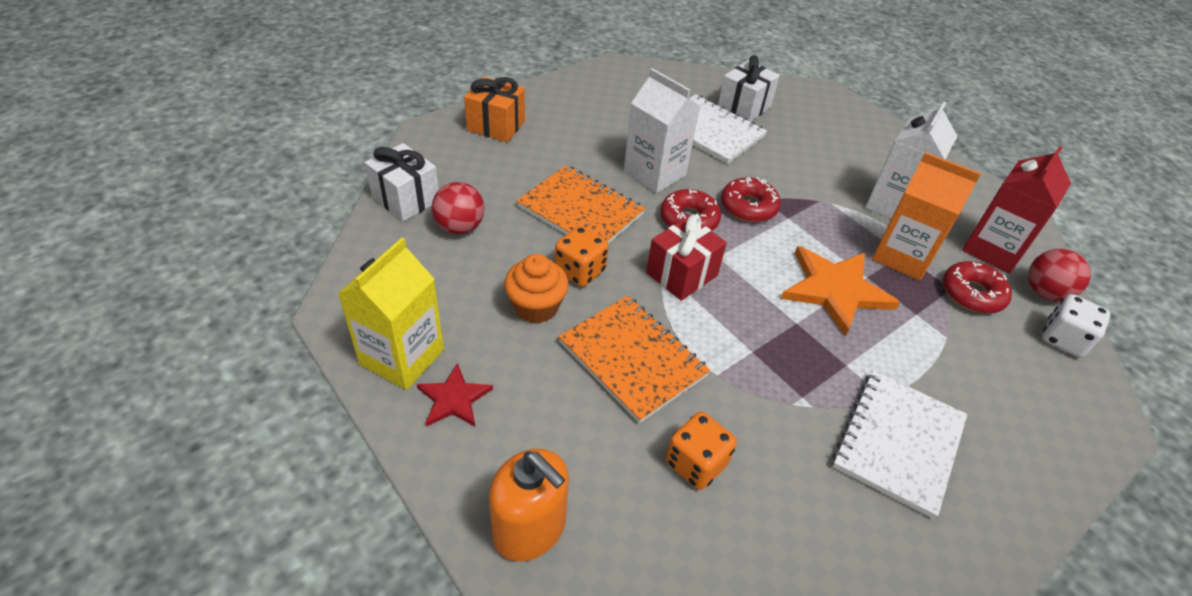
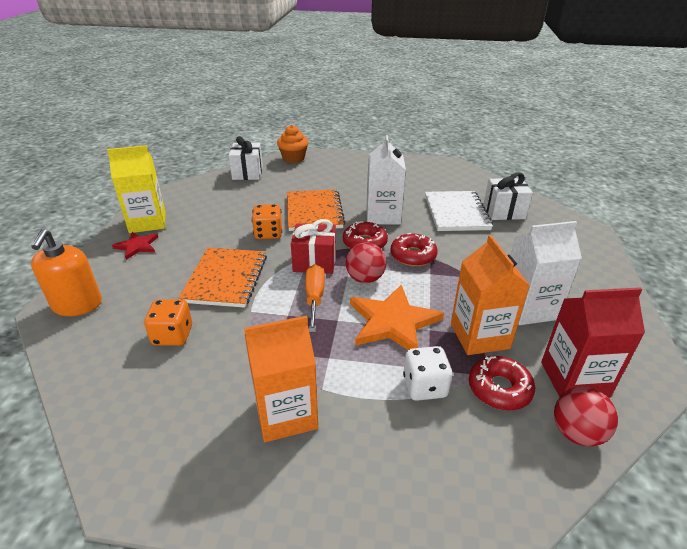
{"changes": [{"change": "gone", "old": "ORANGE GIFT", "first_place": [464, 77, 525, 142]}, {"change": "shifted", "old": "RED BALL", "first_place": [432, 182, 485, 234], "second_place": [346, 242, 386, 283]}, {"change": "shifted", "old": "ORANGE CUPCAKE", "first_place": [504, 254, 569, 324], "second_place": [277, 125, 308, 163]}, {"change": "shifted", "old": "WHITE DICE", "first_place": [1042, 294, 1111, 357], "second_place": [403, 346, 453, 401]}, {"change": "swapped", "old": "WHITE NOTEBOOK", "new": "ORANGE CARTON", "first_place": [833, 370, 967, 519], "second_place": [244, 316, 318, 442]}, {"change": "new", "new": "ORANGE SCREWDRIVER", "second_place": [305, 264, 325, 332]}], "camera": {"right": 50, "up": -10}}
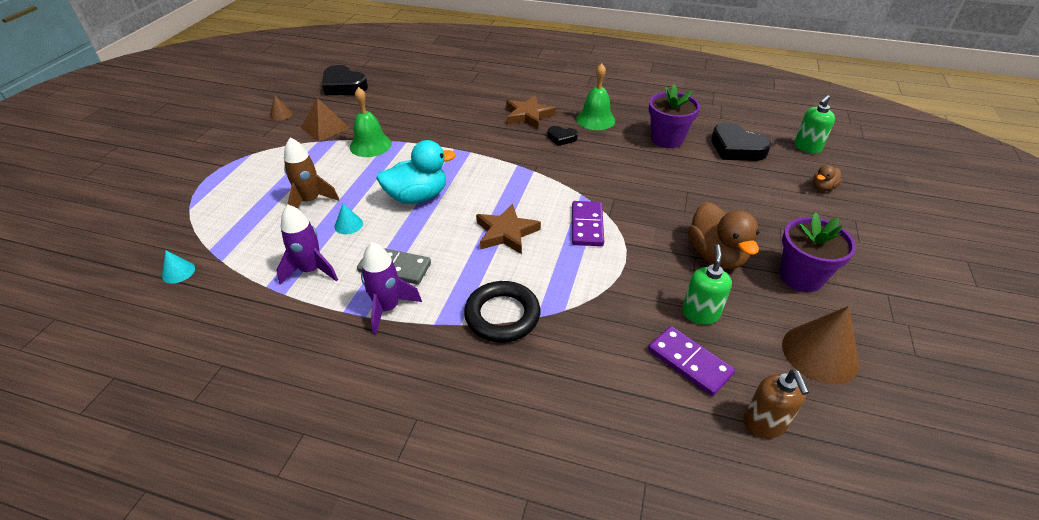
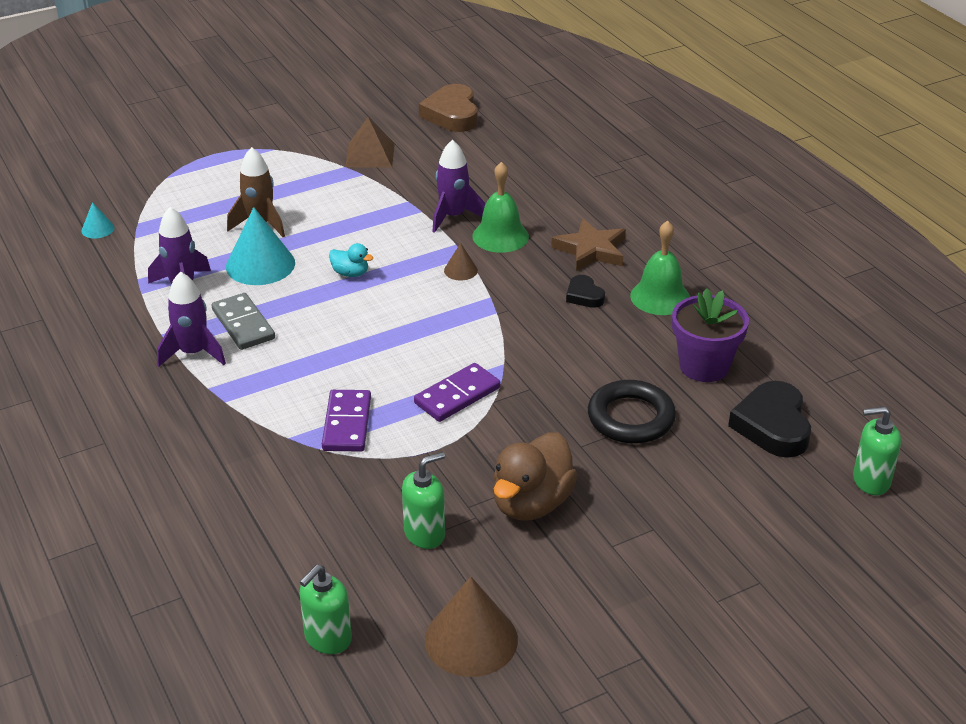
{"changes": [{"change": "repainted", "old": "BLACK HEART", "new": "BROWN HEART", "first_place": [322, 65, 368, 95], "second_place": [419, 84, 478, 132]}, {"change": "shifted", "old": "GREEN BELL", "first_place": [350, 87, 392, 157], "second_place": [472, 162, 529, 253]}, {"change": "shifted", "old": "BROWN CONE", "first_place": [270, 95, 293, 121], "second_place": [444, 243, 478, 280]}, {"change": "scaled", "old": "TURQUOISE DUCK", "first_place": [376, 140, 456, 204], "second_place": [329, 243, 373, 277], "factor": 0.49}, {"change": "gone", "old": "BROWN DUCK", "first_place": [813, 165, 842, 191]}, {"change": "scaled", "old": "TURQUOISE CONE", "first_place": [335, 204, 363, 234], "second_place": [226, 207, 295, 285], "factor": 2.06}, {"change": "gone", "old": "BROWN STAR", "first_place": [476, 204, 541, 254]}, {"change": "gone", "old": "PURPLE FLOWER POT", "first_place": [779, 212, 856, 292]}, {"change": "shifted", "old": "BLACK RING", "first_place": [464, 281, 540, 342], "second_place": [588, 380, 676, 444]}, {"change": "shifted", "old": "PURPLE DOMINO", "first_place": [648, 326, 735, 396], "second_place": [322, 390, 371, 452]}, {"change": "repainted", "old": "BROWN SOAP DISPENSER", "new": "GREEN SOAP DISPENSER", "first_place": [743, 370, 809, 438], "second_place": [299, 565, 352, 654]}, {"change": "new", "new": "PURPLE ROCKET", "second_place": [432, 140, 485, 233]}], "camera": {"right": 45, "up": -5}}
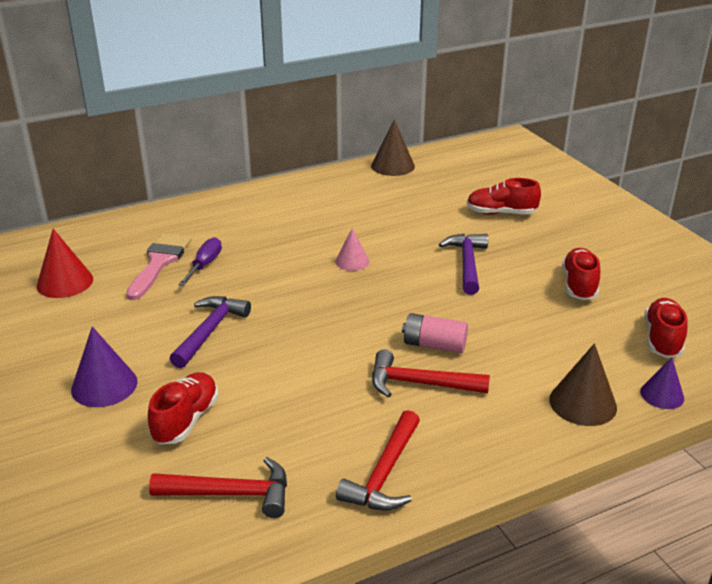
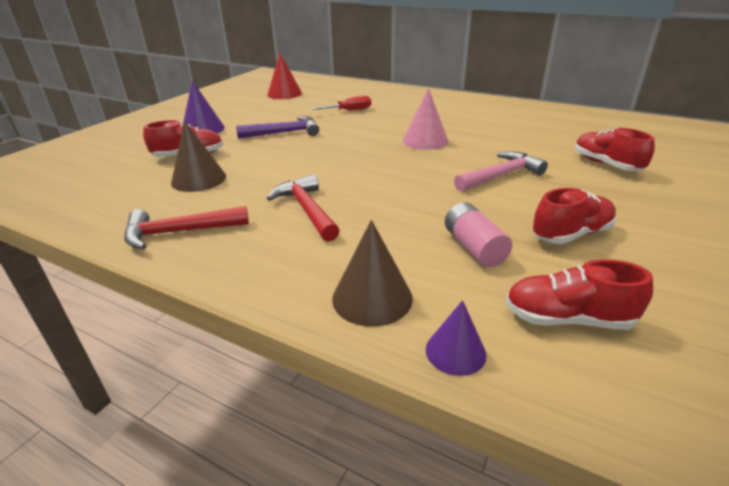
{"changes": [{"change": "shifted", "old": "BROWN CONE", "first_place": [371, 120, 415, 176], "second_place": [171, 121, 226, 192]}, {"change": "scaled", "old": "PINK CONE", "first_place": [335, 228, 369, 271], "second_place": [403, 88, 449, 150], "factor": 1.54}, {"change": "gone", "old": "PINK BRUSH", "first_place": [126, 233, 191, 300]}, {"change": "repainted", "old": "PURPLE HAMMER", "new": "PINK HAMMER", "first_place": [439, 234, 488, 295], "second_place": [454, 151, 548, 192]}, {"change": "repainted", "old": "PURPLE SCREWDRIVER", "new": "RED SCREWDRIVER", "first_place": [178, 237, 222, 286], "second_place": [312, 96, 371, 110]}, {"change": "rotated", "old": "RED SHOE", "first_place": [644, 298, 688, 358], "second_place": [505, 259, 653, 330], "degrees": -150}, {"change": "shifted", "old": "PINK BATTERY", "first_place": [402, 313, 468, 353], "second_place": [445, 202, 512, 267]}, {"change": "gone", "old": "RED HAMMER", "first_place": [149, 457, 287, 518]}], "camera": {"right": 55, "up": 0}}
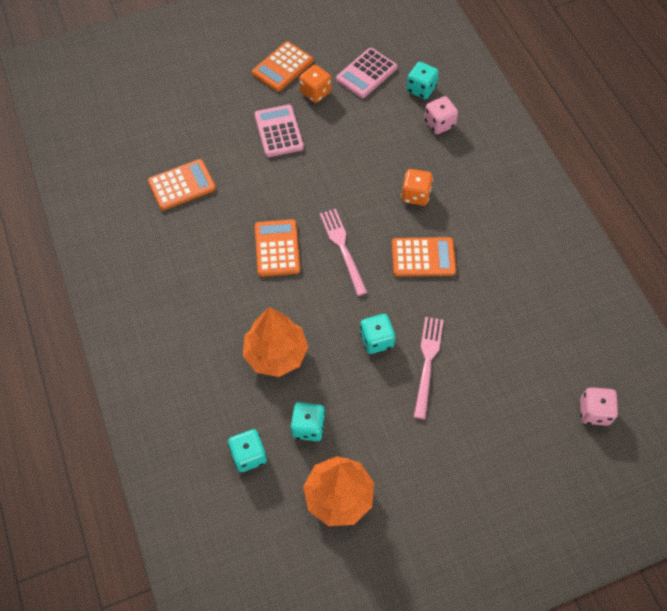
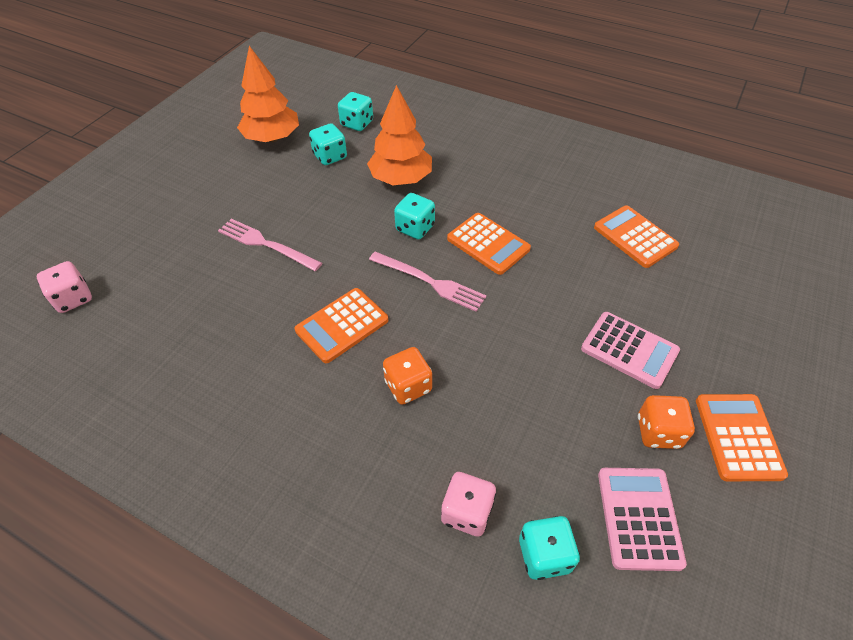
{"changes": [{"change": "rotated", "old": "ORANGE CALCULATOR", "first_place": [148, 159, 216, 210], "second_place": [594, 205, 679, 268], "degrees": 120}, {"change": "shifted", "old": "TURQUOISE DICE", "first_place": [360, 314, 395, 354], "second_place": [394, 193, 435, 240]}, {"change": "rotated", "old": "PINK FORK", "first_place": [414, 317, 443, 419], "second_place": [218, 219, 322, 271], "degrees": 150}], "camera": {"right": 140, "up": -10}}
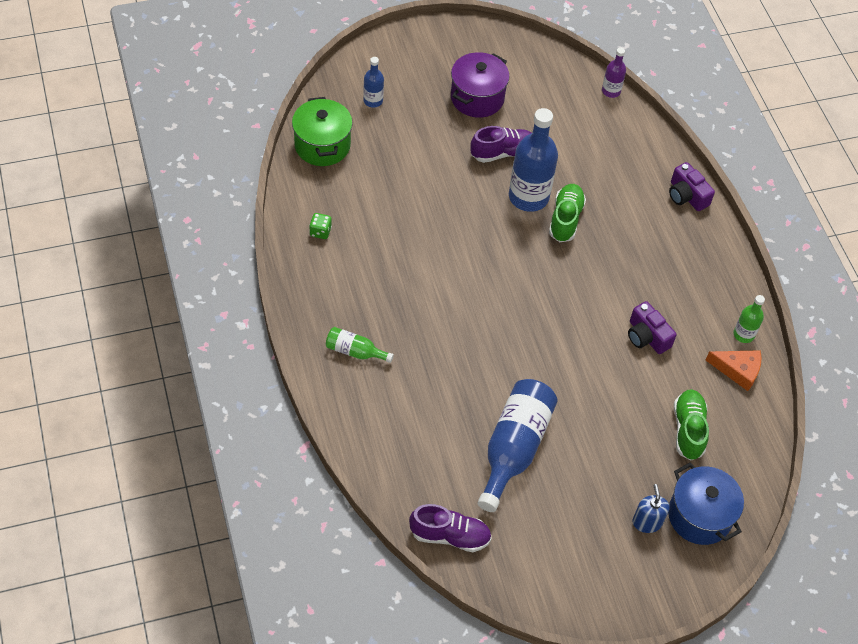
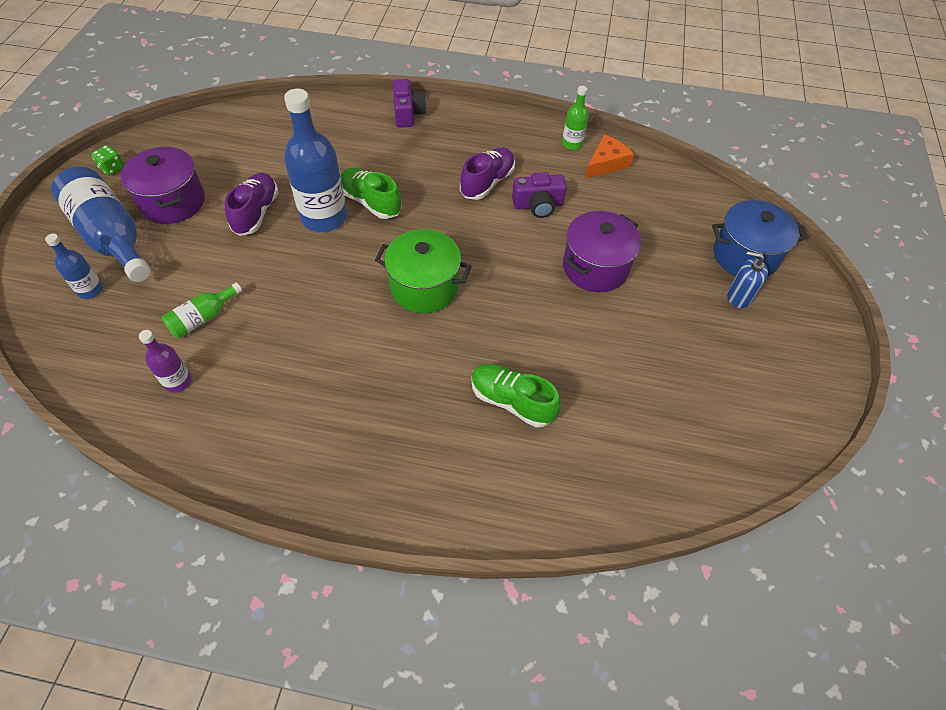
{"changes": [{"change": "shifted", "old": "PURPLE BOTTLE", "first_place": [602, 48, 626, 98], "second_place": [139, 330, 192, 393]}, {"change": "shifted", "old": "GREEN POT", "first_place": [292, 97, 353, 166], "second_place": [375, 229, 471, 313]}, {"change": "rotated", "old": "PURPLE CAMERA", "first_place": [669, 162, 715, 211], "second_place": [393, 79, 426, 128], "degrees": -90}, {"change": "shifted", "old": "GREEN DICE", "first_place": [309, 213, 332, 239], "second_place": [91, 145, 124, 175]}, {"change": "shifted", "old": "GREEN BOTTLE", "first_place": [326, 327, 394, 363], "second_place": [162, 282, 242, 338]}, {"change": "shifted", "old": "BLUE BOTTLE", "first_place": [478, 379, 558, 512], "second_place": [51, 167, 151, 282]}, {"change": "shifted", "old": "GREEN SHOE", "first_place": [674, 389, 709, 460], "second_place": [471, 364, 561, 427]}, {"change": "shifted", "old": "PURPLE SHOE", "first_place": [409, 504, 492, 552], "second_place": [460, 148, 515, 200]}, {"change": "new", "new": "PURPLE POT", "second_place": [563, 211, 641, 292]}], "camera": {"right": -60, "up": 0}}
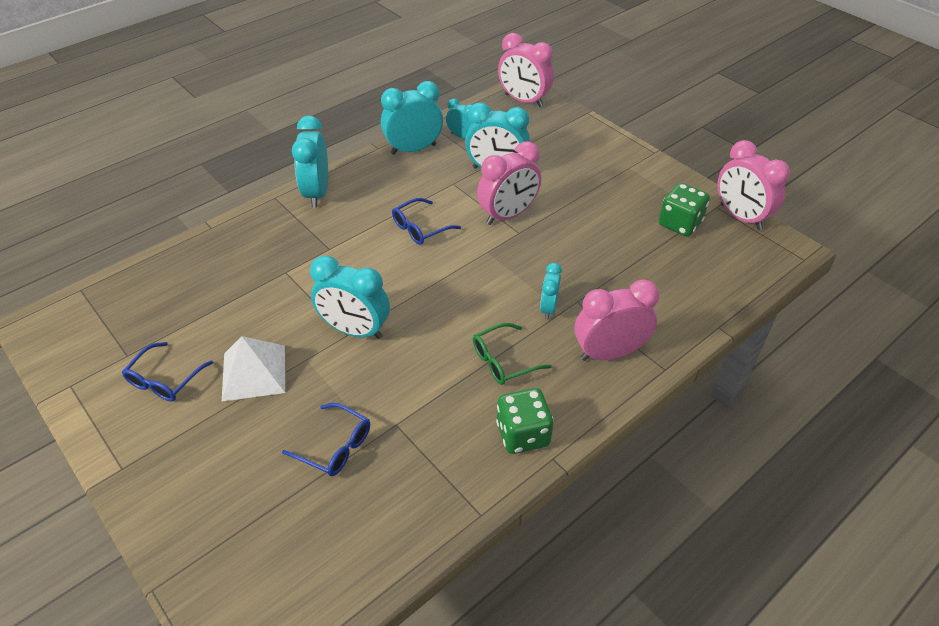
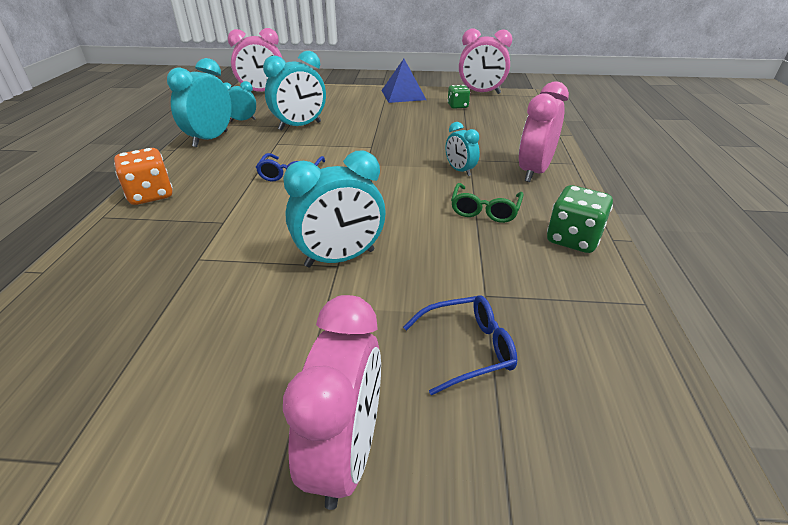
{"changes": [{"change": "swapped", "old": "TURQUOISE CLOCK", "new": "ORANGE DICE", "first_place": [292, 116, 328, 208], "second_place": [114, 148, 173, 205]}, {"change": "shifted", "old": "PINK CLOCK", "first_place": [477, 141, 541, 225], "second_place": [283, 295, 381, 510]}, {"change": "scaled", "old": "GREEN DICE", "first_place": [659, 183, 710, 237], "second_place": [447, 85, 470, 109], "factor": 0.65}, {"change": "gone", "old": "WHITE PYRAMID", "first_place": [222, 336, 285, 401]}, {"change": "gone", "old": "BLUE GLASSES", "first_place": [122, 342, 213, 401]}, {"change": "new", "new": "BLUE PYRAMID", "second_place": [381, 59, 426, 103]}], "camera": {"right": -45, "up": -10}}
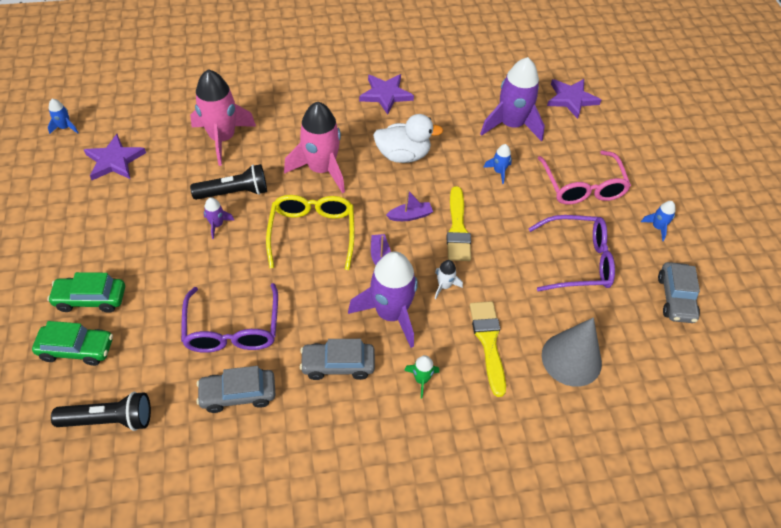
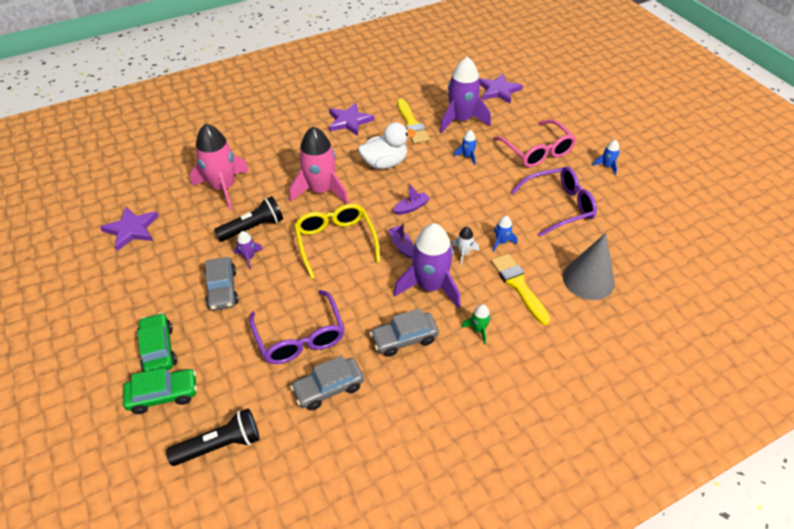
{"changes": [{"change": "shifted", "old": "BLUE ROCKET", "first_place": [48, 99, 79, 134], "second_place": [493, 216, 517, 252]}, {"change": "shifted", "old": "YELLOW BRUSH", "first_place": [447, 186, 471, 261], "second_place": [397, 98, 430, 144]}, {"change": "shifted", "old": "GREY CAR", "first_place": [658, 262, 700, 323], "second_place": [204, 257, 239, 311]}, {"change": "rotated", "old": "GREEN CAR", "first_place": [47, 272, 125, 313], "second_place": [137, 313, 177, 372], "degrees": 90}], "camera": {"right": -15, "up": -5}}
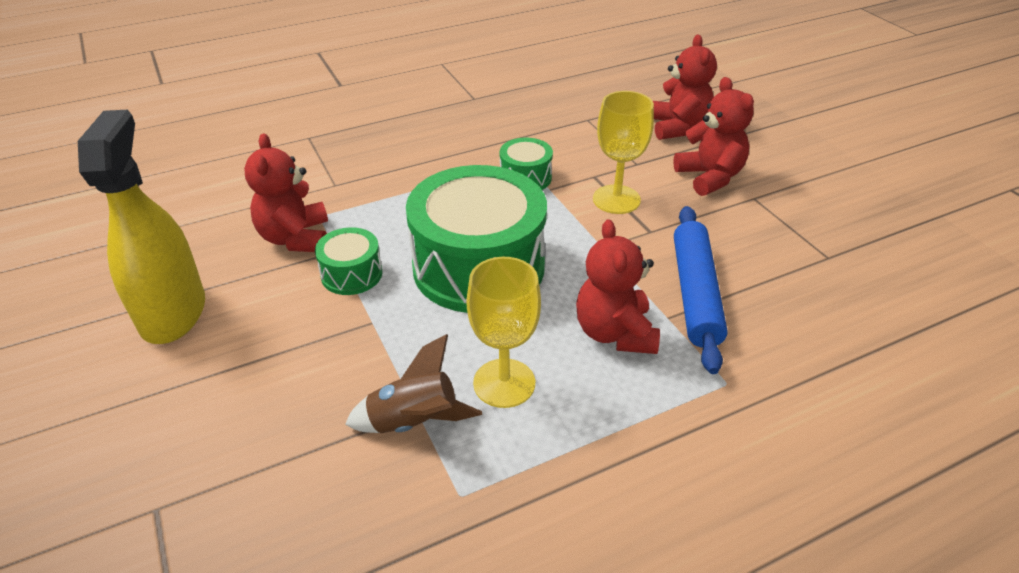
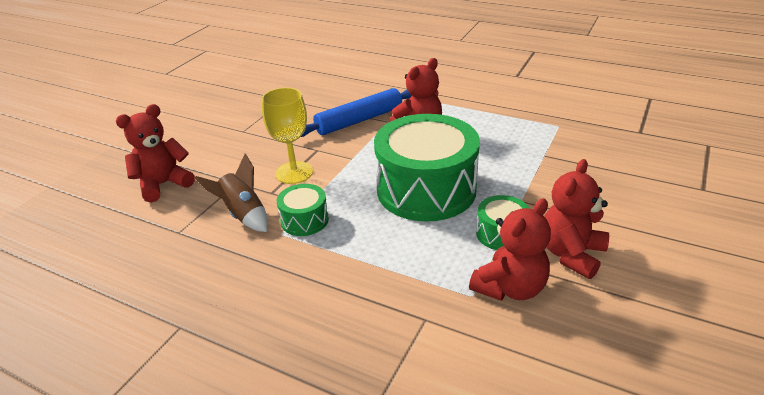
{"changes": [{"change": "shifted", "old": "RED TEDDY BEAR", "first_place": [673, 77, 754, 196], "second_place": [544, 159, 609, 279]}, {"change": "gone", "old": "YELLOW SPRAY BOTTLE", "first_place": [78, 110, 205, 344]}, {"change": "gone", "old": "YELLOW GOBLET", "first_place": [467, 257, 541, 408]}, {"change": "shifted", "old": "BROWN ROCKET", "first_place": [345, 334, 482, 433], "second_place": [195, 154, 268, 232]}], "camera": {"right": -125, "up": -5}}
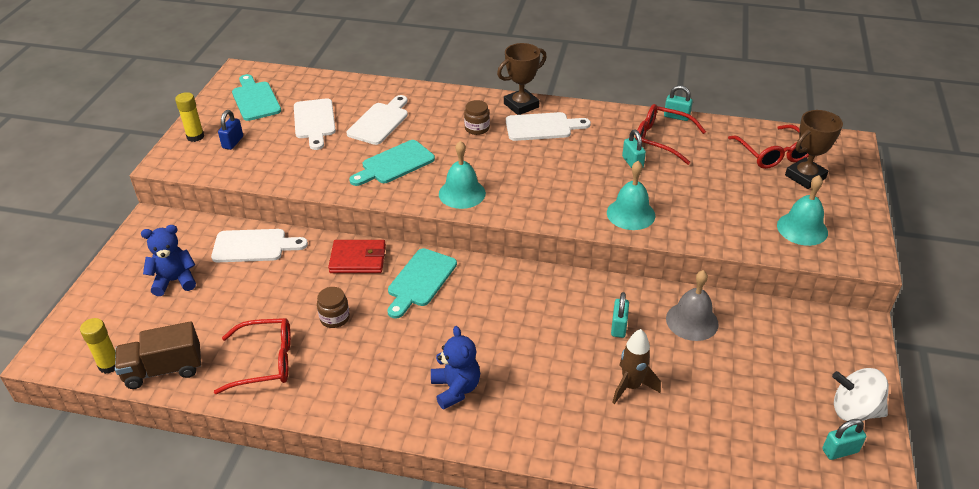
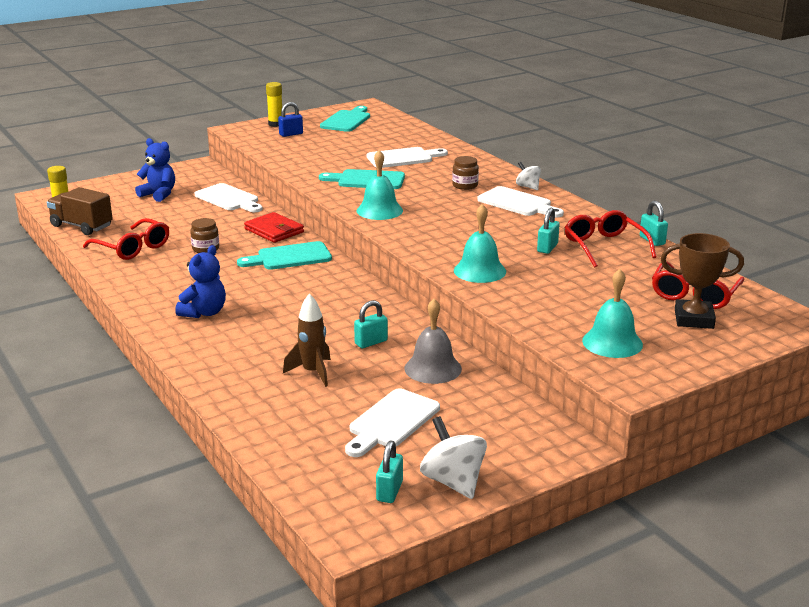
{"changes": [{"change": "swapped", "old": "BROWN TROPHY", "new": "WHITE SPINNING TOP", "first_place": [497, 43, 547, 115], "second_place": [516, 162, 541, 190]}, {"change": "shifted", "old": "WHITE CUTTING BOARD", "first_place": [294, 99, 336, 150], "second_place": [345, 388, 440, 457]}, {"change": "rotated", "old": "TURQUOISE PADLOCK", "first_place": [822, 419, 866, 460], "second_place": [376, 441, 403, 503], "degrees": 75}], "camera": {"right": 45, "up": -15}}
